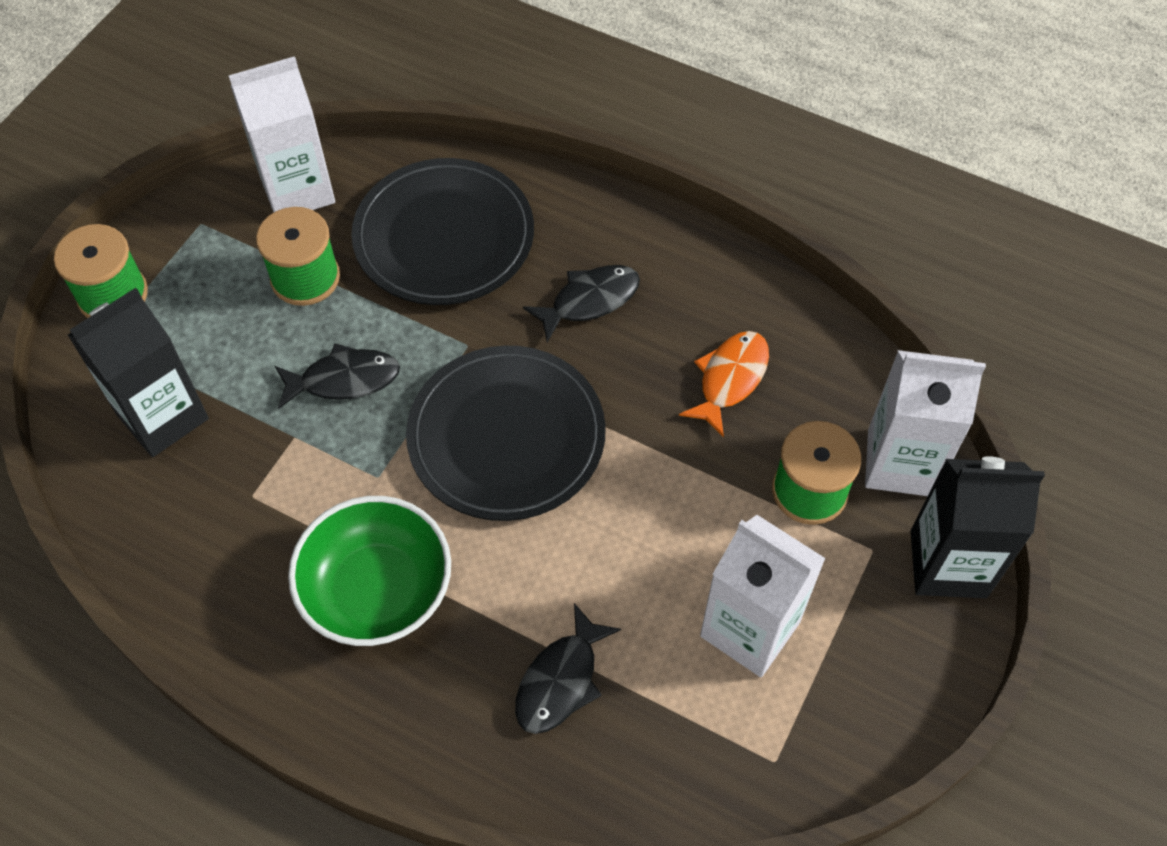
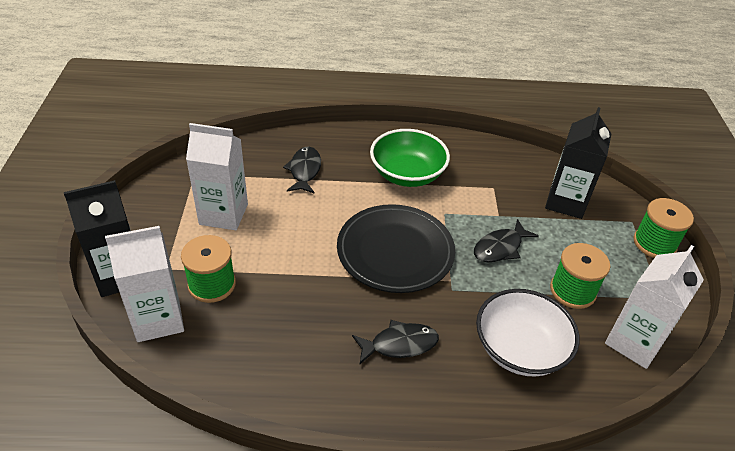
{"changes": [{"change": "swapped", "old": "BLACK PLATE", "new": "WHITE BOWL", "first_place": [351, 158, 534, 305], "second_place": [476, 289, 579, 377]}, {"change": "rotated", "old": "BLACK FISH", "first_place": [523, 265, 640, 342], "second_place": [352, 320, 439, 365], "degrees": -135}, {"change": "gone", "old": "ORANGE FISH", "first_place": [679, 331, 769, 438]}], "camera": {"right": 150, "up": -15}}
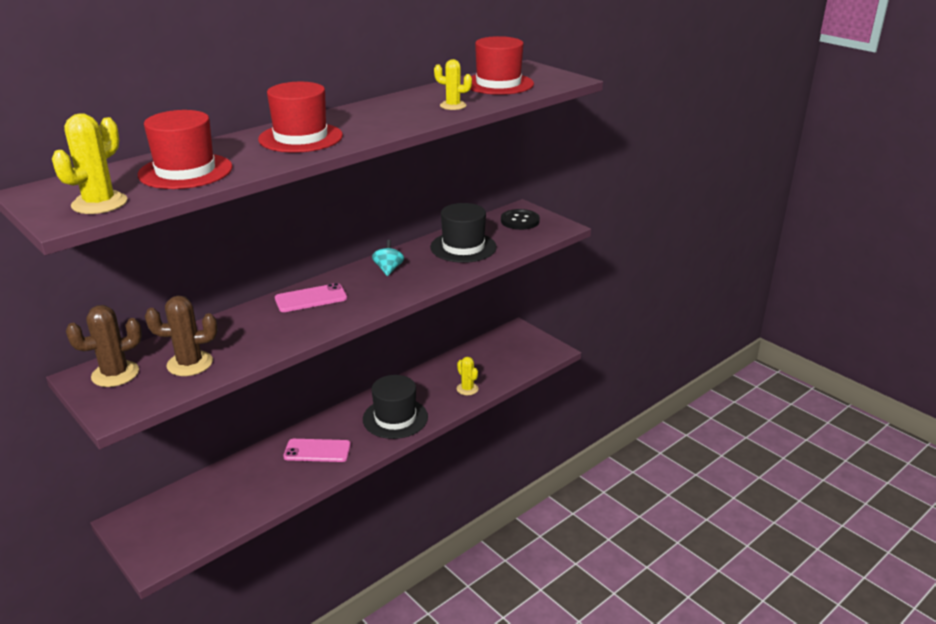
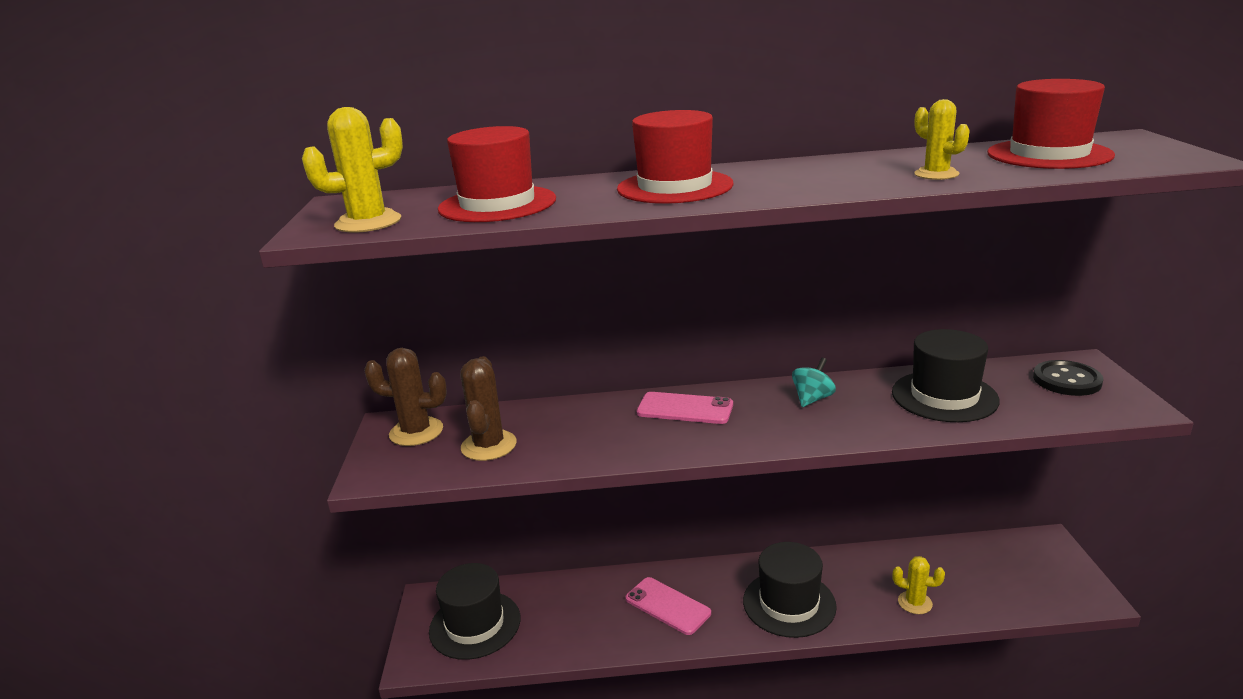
{"changes": [{"change": "rotated", "old": "BROWN CACTUS", "first_place": [145, 296, 217, 376], "second_place": [460, 356, 517, 461], "degrees": 60}, {"change": "rotated", "old": "YELLOW CACTUS", "first_place": [457, 357, 479, 395], "second_place": [892, 556, 945, 614], "degrees": -75}, {"change": "new", "new": "BLACK HAT", "second_place": [429, 563, 520, 660]}], "camera": {"right": 40, "up": -5}}
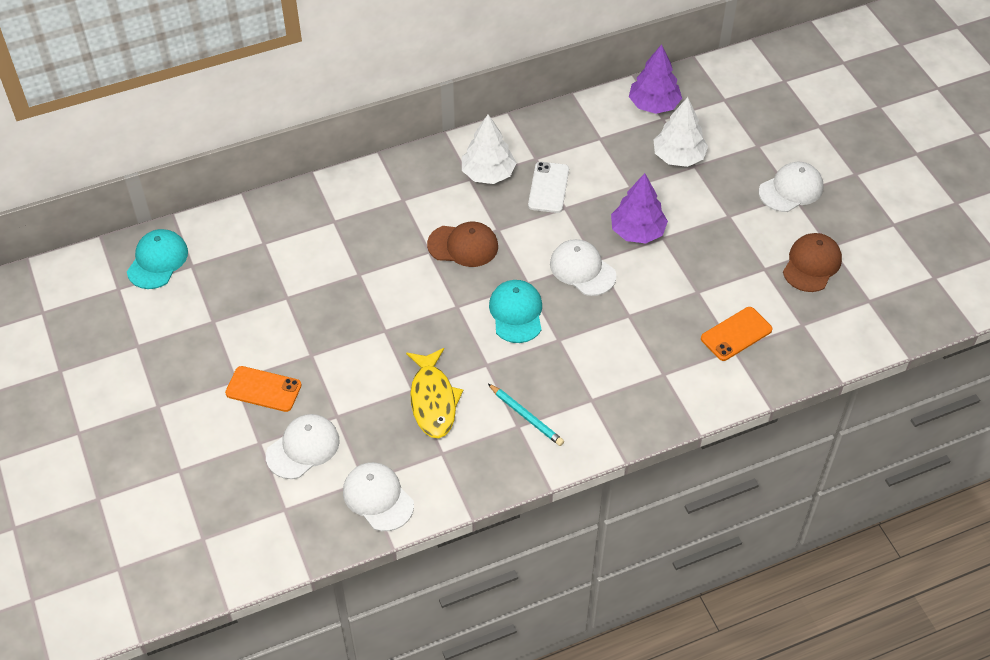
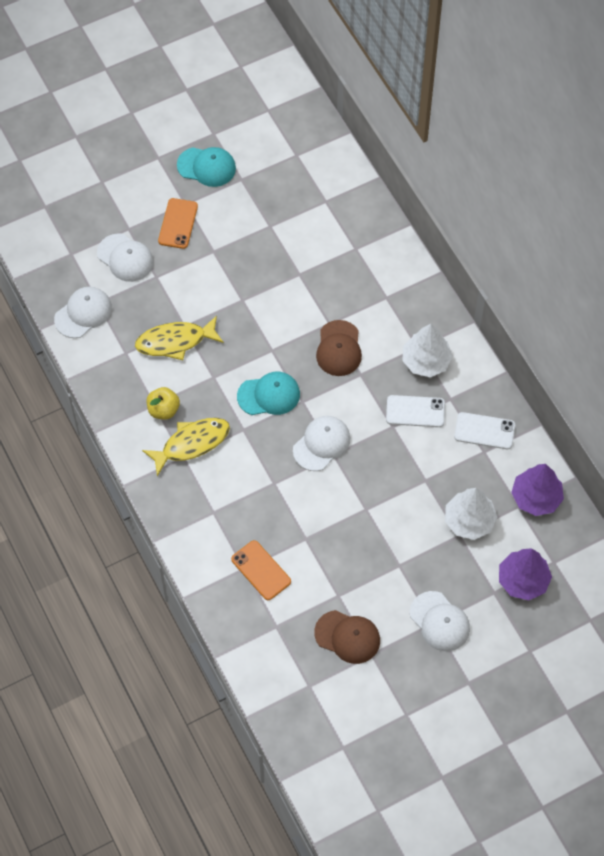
{"changes": [{"change": "shifted", "old": "PURPLE TREE", "first_place": [611, 173, 668, 243], "second_place": [499, 548, 552, 600]}, {"change": "shifted", "old": "TURQUOISE CAP", "first_place": [127, 229, 188, 289], "second_place": [177, 147, 236, 187]}, {"change": "swapped", "old": "TURQUOISE PENCIL", "new": "YELLOW APPLE", "first_place": [488, 384, 564, 446], "second_place": [147, 387, 180, 420]}, {"change": "new", "new": "WHITE PHONE", "second_place": [454, 412, 515, 449]}, {"change": "new", "new": "YELLOW FISH", "second_place": [142, 418, 230, 476]}], "camera": {"right": 85, "up": 10}}
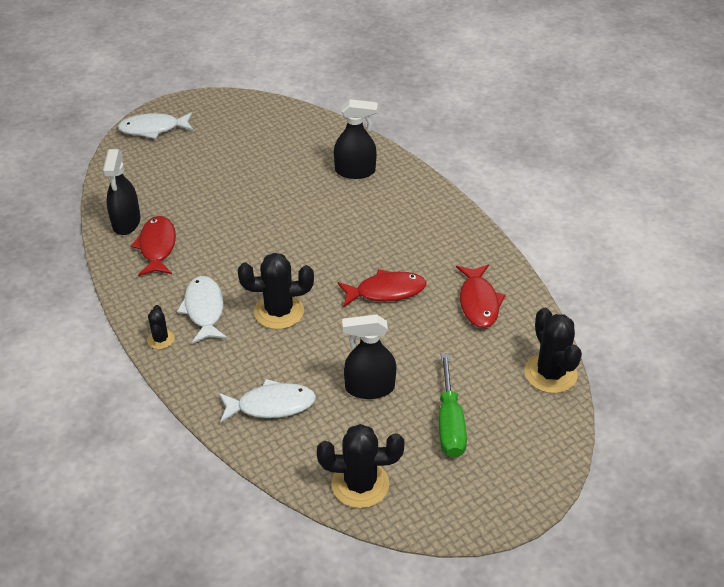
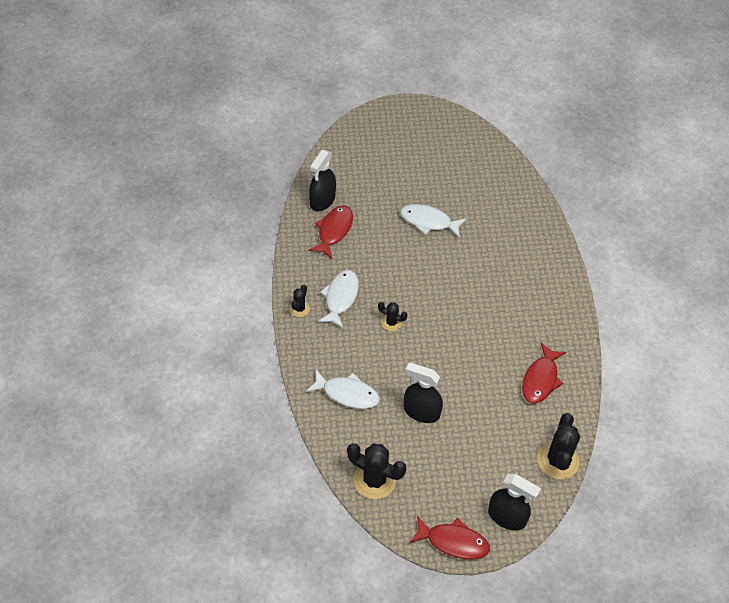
{"changes": [{"change": "shifted", "old": "BLACK SPRAY BOTTLE", "first_place": [334, 99, 378, 179], "second_place": [488, 474, 541, 531]}, {"change": "shifted", "old": "WHITE FISH", "first_place": [118, 112, 193, 139], "second_place": [400, 204, 467, 238]}, {"change": "scaled", "old": "BLACK CACTUS", "first_place": [238, 253, 314, 329], "second_place": [378, 302, 407, 331], "factor": 0.53}, {"change": "shifted", "old": "RED FISH", "first_place": [338, 269, 426, 307], "second_place": [409, 516, 490, 559]}, {"change": "gone", "old": "GREEN SCREWDRIVER", "first_place": [439, 354, 467, 458]}], "camera": {"right": 25, "up": 10}}
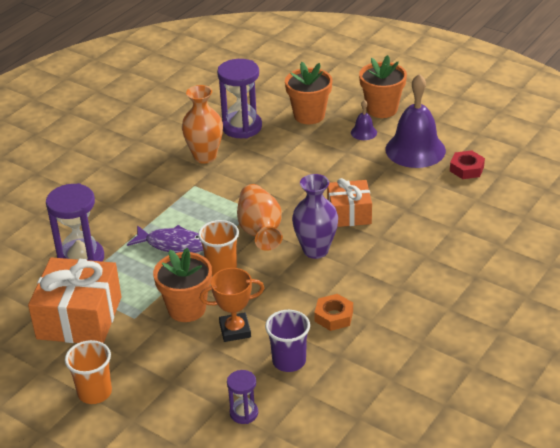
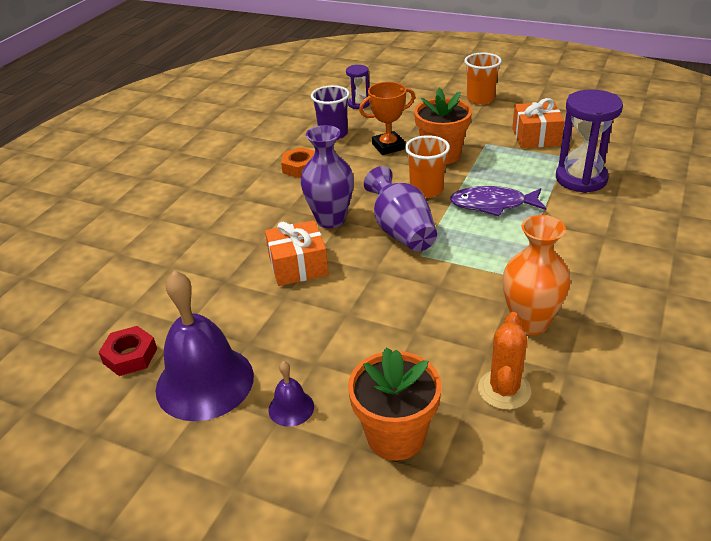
{"changes": [{"change": "gone", "old": "ORANGE FLOWER POT", "first_place": [359, 55, 407, 118]}, {"change": "swapped", "old": "PURPLE HOURGLASS", "new": "ORANGE CACTUS", "first_place": [217, 59, 262, 138], "second_place": [478, 312, 531, 410]}, {"change": "repainted", "old": "ORANGE VASE", "new": "PURPLE VASE", "first_place": [237, 184, 283, 251], "second_place": [364, 166, 437, 252]}, {"change": "scaled", "old": "ORANGE GIFT", "first_place": [28, 257, 122, 343], "second_place": [512, 98, 565, 148], "factor": 0.62}], "camera": {"right": 170, "up": 0}}
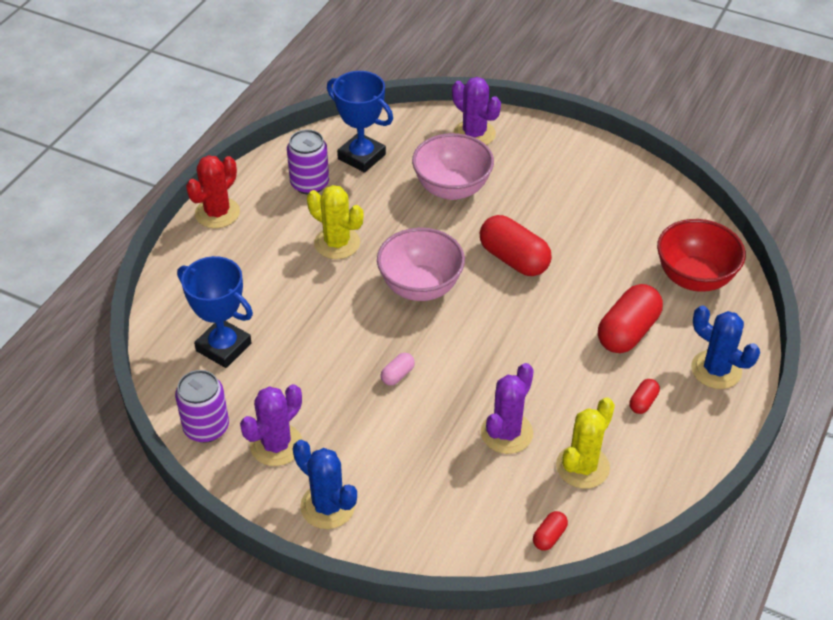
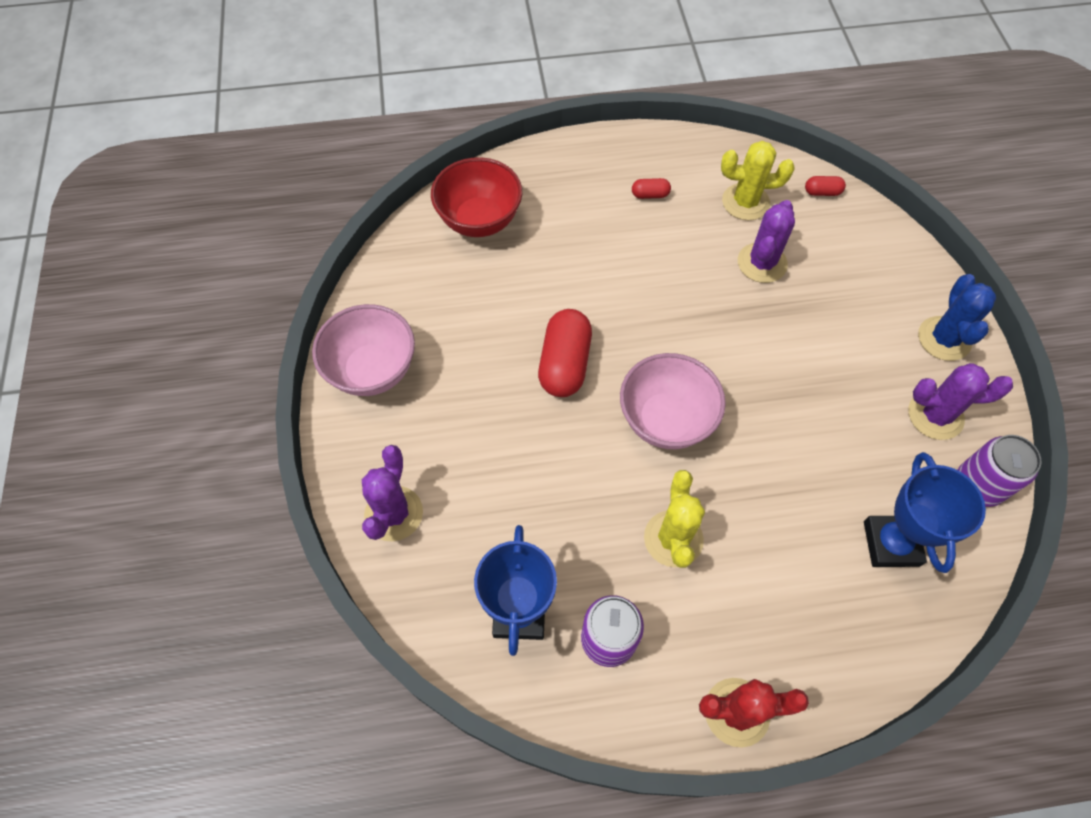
{"changes": [{"change": "shifted", "old": "PINK BOWL", "first_place": [412, 133, 494, 200], "second_place": [312, 304, 415, 396]}, {"change": "gone", "old": "RED CAPSULE", "first_place": [598, 284, 663, 353]}, {"change": "gone", "old": "BLUE CACTUS", "first_place": [691, 305, 760, 389]}, {"change": "gone", "old": "PINK CAPSULE", "first_place": [381, 353, 415, 386]}, {"change": "rotated", "old": "PURPLE CACTUS", "first_place": [481, 363, 534, 454], "second_place": [738, 200, 795, 283], "degrees": -60}], "camera": {"right": -125, "up": 15}}
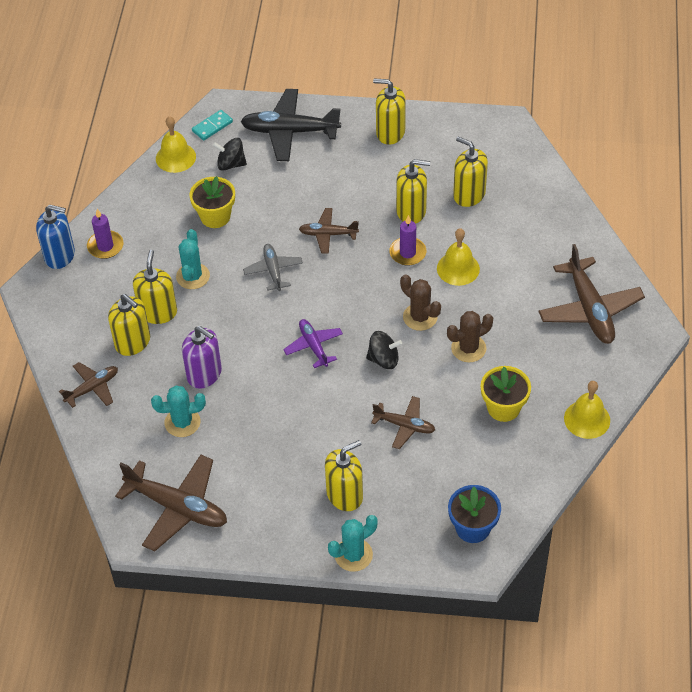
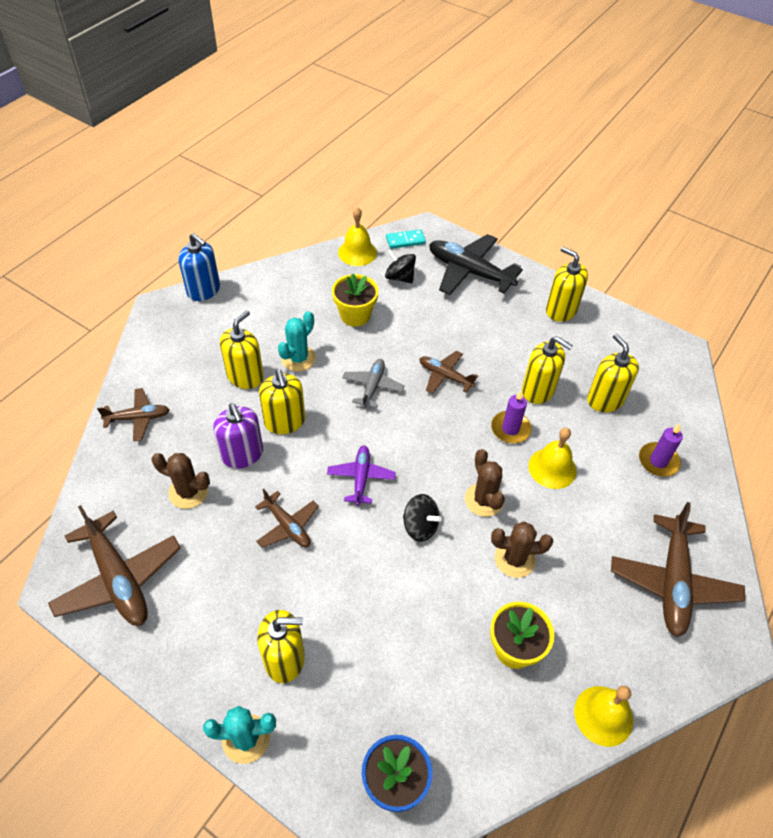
{"changes": [{"change": "shifted", "old": "PURPLE CANDLE", "first_place": [87, 209, 124, 259], "second_place": [639, 424, 683, 477]}, {"change": "shifted", "old": "YELLOW SOAP DISPENSER", "first_place": [108, 294, 150, 356], "second_place": [259, 369, 305, 434]}, {"change": "repainted", "old": "TURQUOISE CACTUS", "new": "BROWN CACTUS", "first_place": [151, 386, 206, 437], "second_place": [151, 453, 210, 509]}, {"change": "shifted", "old": "BROWN PLANE", "first_place": [371, 396, 435, 449], "second_place": [255, 489, 319, 548]}], "camera": {"right": 25, "up": 0}}
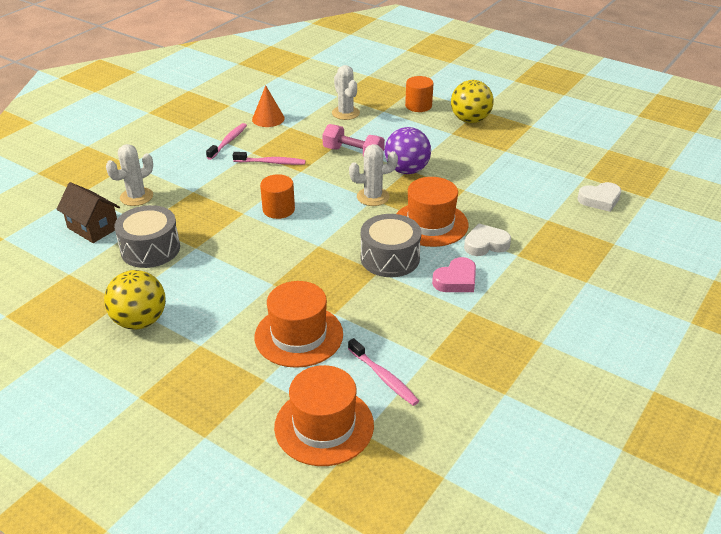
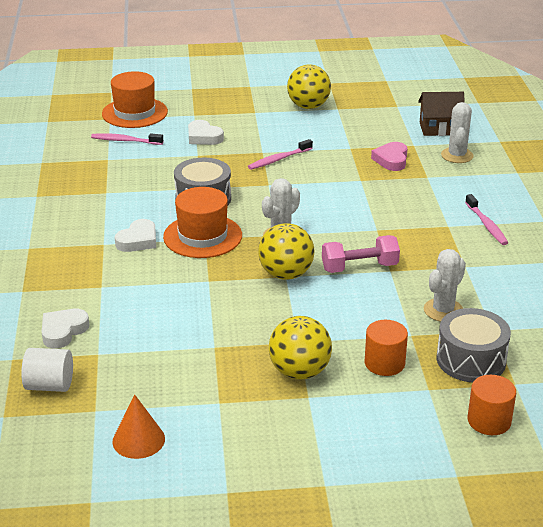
{"changes": [{"change": "rotated", "old": "WHITE CACTUS", "first_place": [332, 65, 360, 120], "second_place": [424, 249, 466, 322], "degrees": -75}, {"change": "shifted", "old": "ORANGE CONE", "first_place": [252, 85, 285, 127], "second_place": [112, 395, 165, 459]}, {"change": "repainted", "old": "PURPLE BALL", "new": "YELLOW BALL", "first_place": [384, 127, 431, 174], "second_place": [258, 223, 314, 280]}, {"change": "shifted", "old": "PINK TOOTHBRUSH", "first_place": [232, 152, 306, 165], "second_place": [248, 139, 313, 170]}, {"change": "shifted", "old": "ORANGE CYLINDER", "first_place": [260, 174, 295, 219], "second_place": [468, 375, 516, 435]}, {"change": "shifted", "old": "GREY DRUM", "first_place": [114, 205, 180, 268], "second_place": [437, 308, 511, 382]}, {"change": "shifted", "old": "PINK HEART", "first_place": [432, 257, 476, 292], "second_place": [371, 142, 408, 171]}, {"change": "swapped", "old": "ORANGE HAT", "new": "WHITE HEART", "first_place": [255, 281, 343, 368], "second_place": [188, 120, 224, 145]}, {"change": "new", "new": "WHITE CYLINDER", "second_place": [21, 348, 73, 392]}], "camera": {"right": 140, "up": -5}}
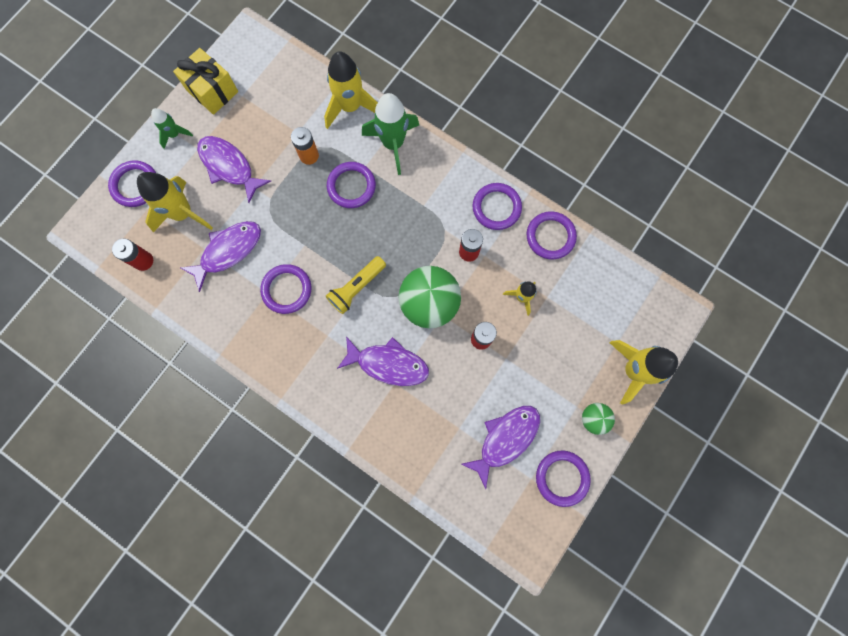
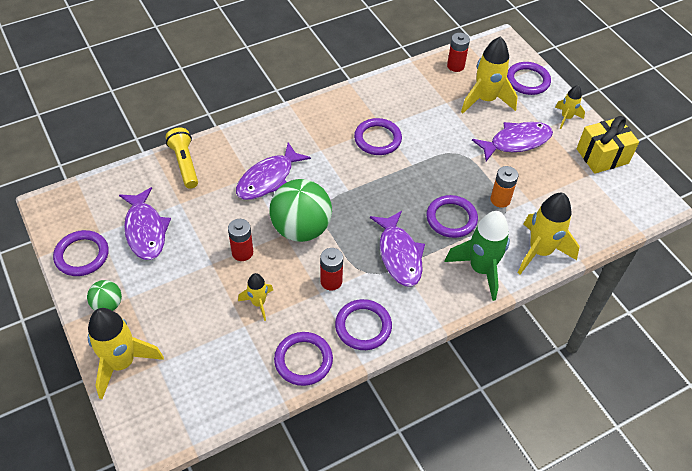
{"changes": [{"change": "repainted", "old": "GREEN ROCKET", "new": "YELLOW ROCKET", "first_place": [151, 108, 193, 149], "second_place": [555, 85, 585, 129]}, {"change": "shifted", "old": "PURPLE FISH", "first_place": [181, 221, 261, 292], "second_place": [370, 211, 425, 287]}, {"change": "shifted", "old": "YELLOW FLASHLIGHT", "first_place": [326, 256, 386, 314], "second_place": [166, 128, 198, 189]}], "camera": {"right": 115, "up": -25}}
